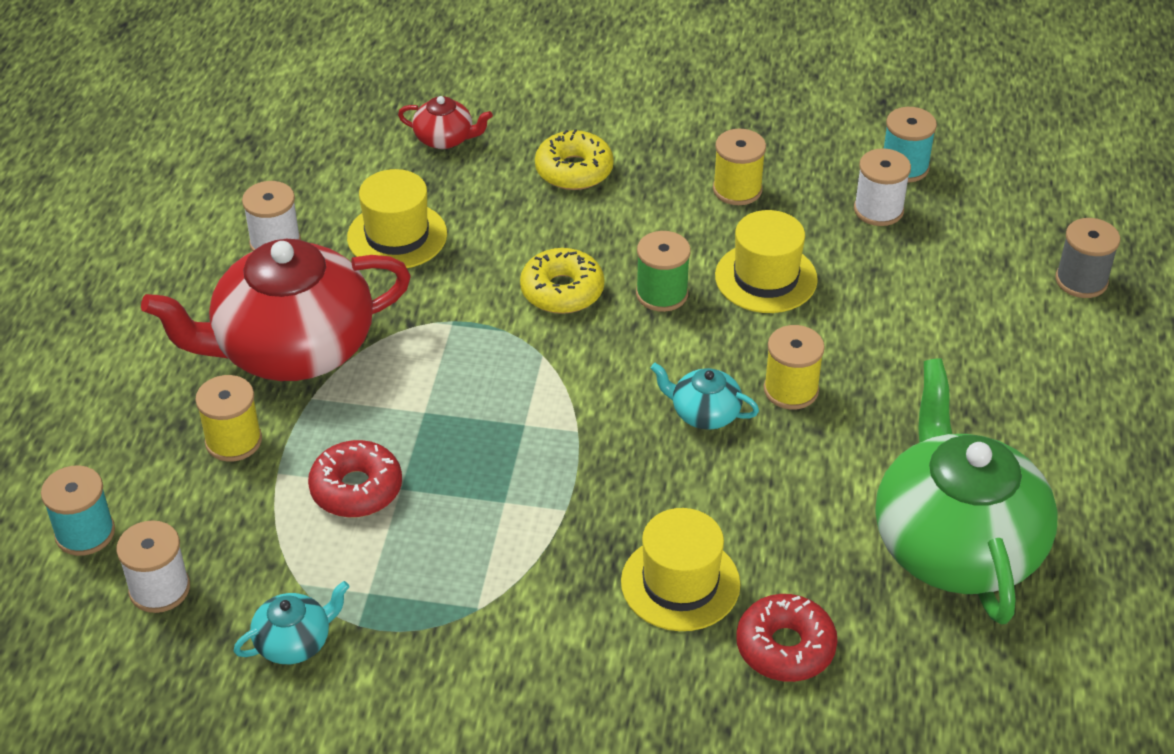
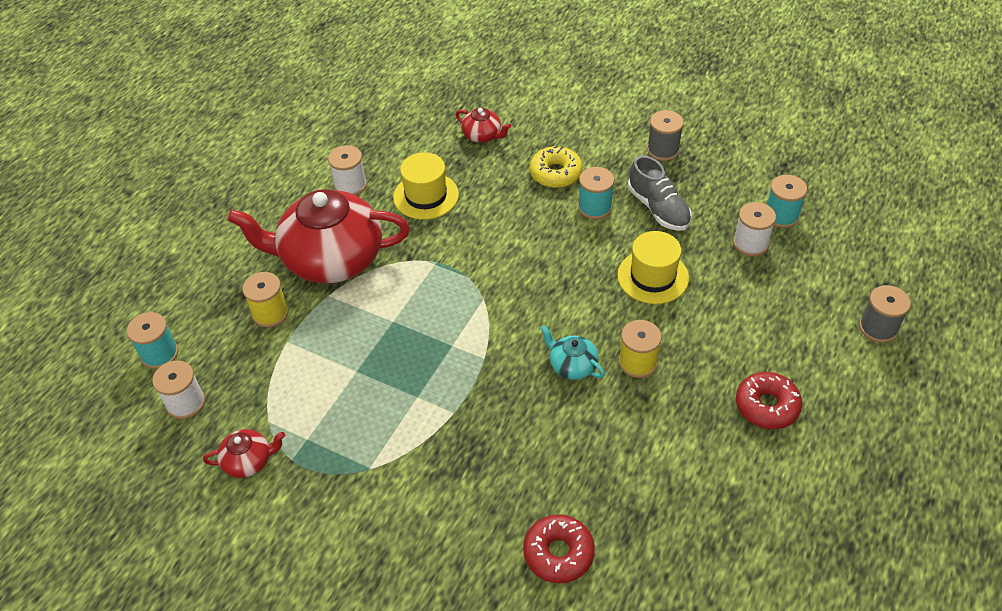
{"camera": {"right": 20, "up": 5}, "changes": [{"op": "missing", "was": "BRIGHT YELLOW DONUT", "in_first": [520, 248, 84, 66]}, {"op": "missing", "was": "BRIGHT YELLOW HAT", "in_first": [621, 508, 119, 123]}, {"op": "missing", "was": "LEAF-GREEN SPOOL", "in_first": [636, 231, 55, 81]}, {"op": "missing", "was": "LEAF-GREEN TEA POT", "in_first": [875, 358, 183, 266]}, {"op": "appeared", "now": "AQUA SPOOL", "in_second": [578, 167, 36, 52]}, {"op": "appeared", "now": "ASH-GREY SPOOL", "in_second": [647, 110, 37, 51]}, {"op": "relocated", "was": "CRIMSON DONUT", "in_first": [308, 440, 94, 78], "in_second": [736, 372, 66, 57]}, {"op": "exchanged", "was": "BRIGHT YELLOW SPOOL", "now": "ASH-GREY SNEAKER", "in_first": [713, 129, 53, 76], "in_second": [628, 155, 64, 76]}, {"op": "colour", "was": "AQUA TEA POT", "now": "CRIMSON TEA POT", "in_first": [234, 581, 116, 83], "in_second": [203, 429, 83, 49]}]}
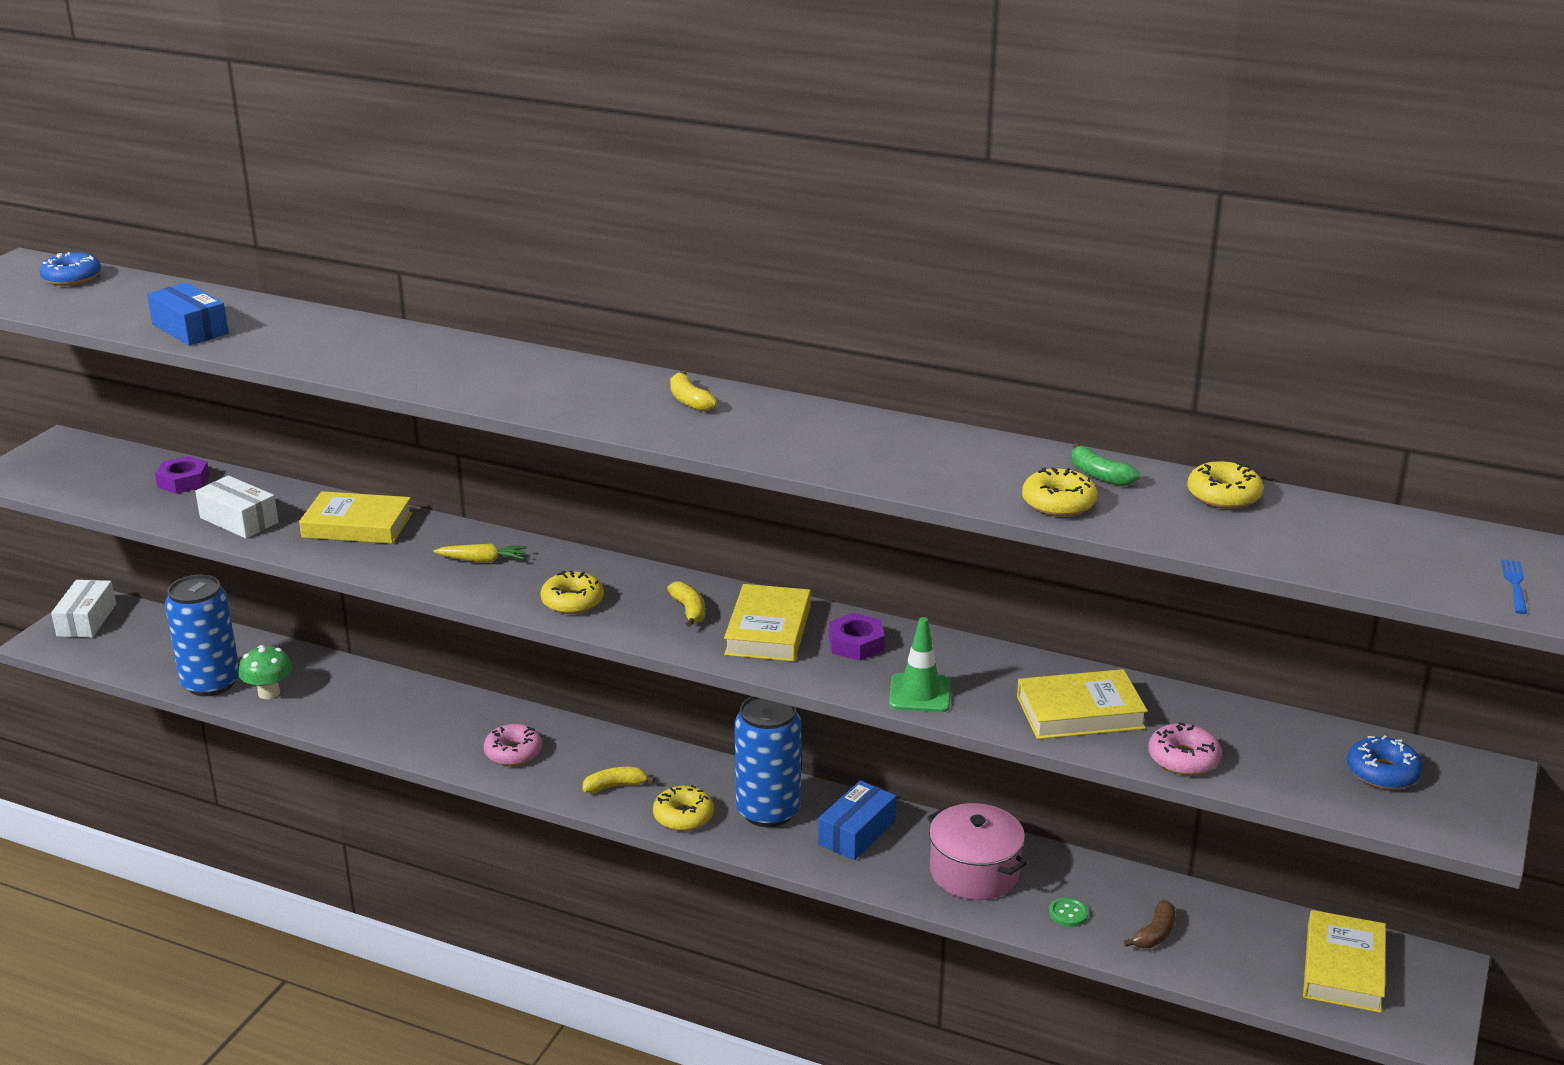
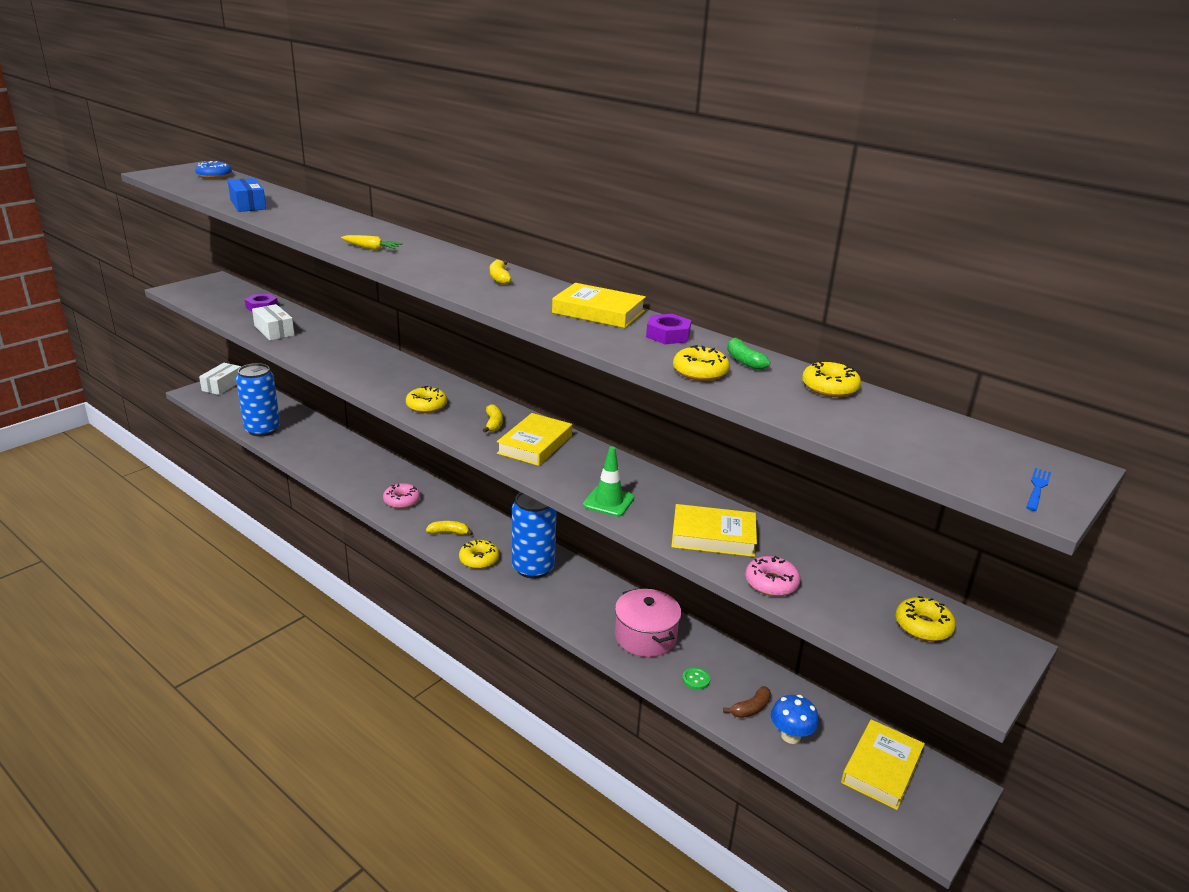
{"camera": {"right": 15, "up": 0}, "changes": [{"op": "missing", "was": "LEAF-GREEN MUSHROOM", "in_first": [238, 645, 54, 54]}, {"op": "missing", "was": "BLUE BOX", "in_first": [818, 780, 78, 80]}, {"op": "appeared", "now": "BLUE MUSHROOM", "in_second": [771, 695, 48, 49]}, {"op": "relocated", "was": "BRIGHT YELLOW BOOK", "in_first": [299, 491, 113, 53], "in_second": [552, 283, 94, 45]}, {"op": "relocated", "was": "BRIGHT YELLOW TOY CARROT", "in_first": [433, 543, 94, 19], "in_second": [341, 235, 62, 15]}, {"op": "relocated", "was": "VIOLET HEXAGON NUT", "in_first": [829, 613, 56, 48], "in_second": [646, 314, 45, 30]}, {"op": "colour", "was": "BLUE DONUT", "now": "BRIGHT YELLOW DONUT", "in_first": [1347, 736, 76, 54], "in_second": [896, 596, 60, 45]}]}
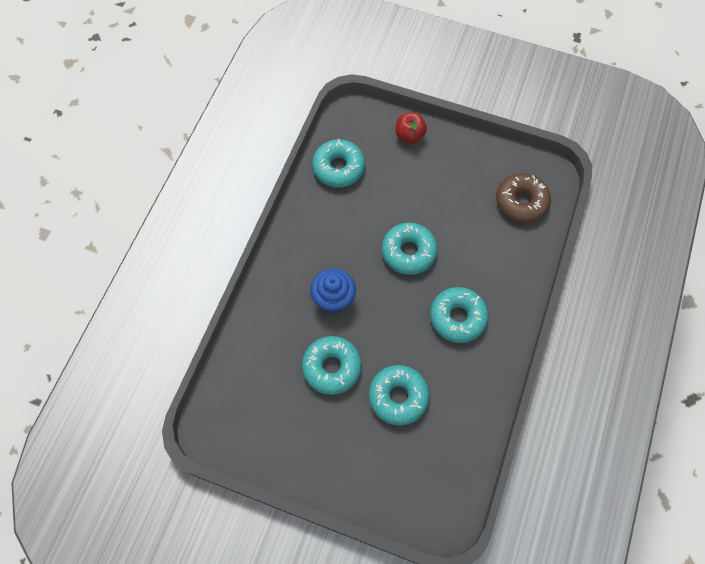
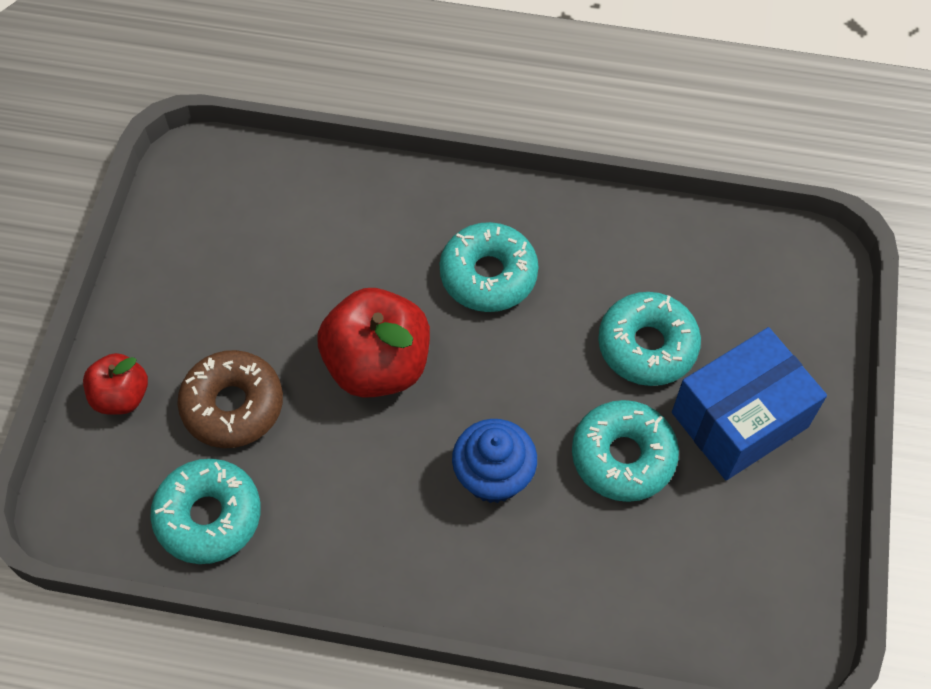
{"camera": {"right": -100, "up": -5}, "changes": [{"op": "appeared", "now": "BLUE BOX", "in_second": [672, 327, 155, 153]}, {"op": "relocated", "was": "BROWN DONUT", "in_first": [496, 173, 55, 50], "in_second": [177, 350, 106, 98]}, {"op": "exchanged", "was": "AQUA DONUT", "now": "CRIMSON APPLE", "in_first": [382, 223, 55, 52], "in_second": [318, 288, 112, 110]}]}
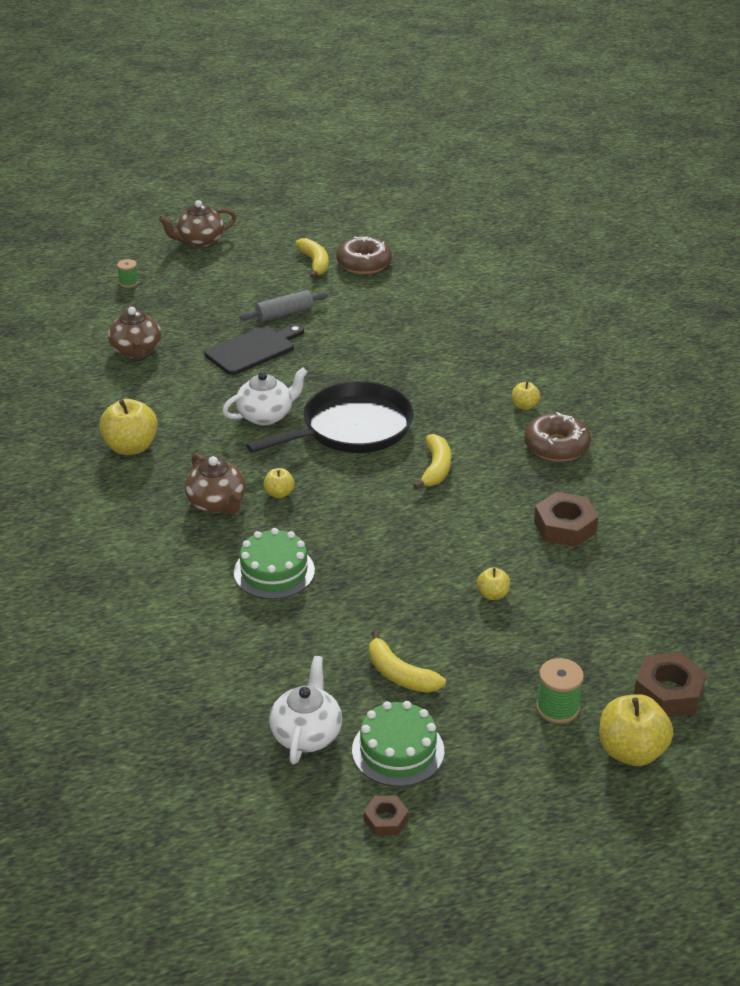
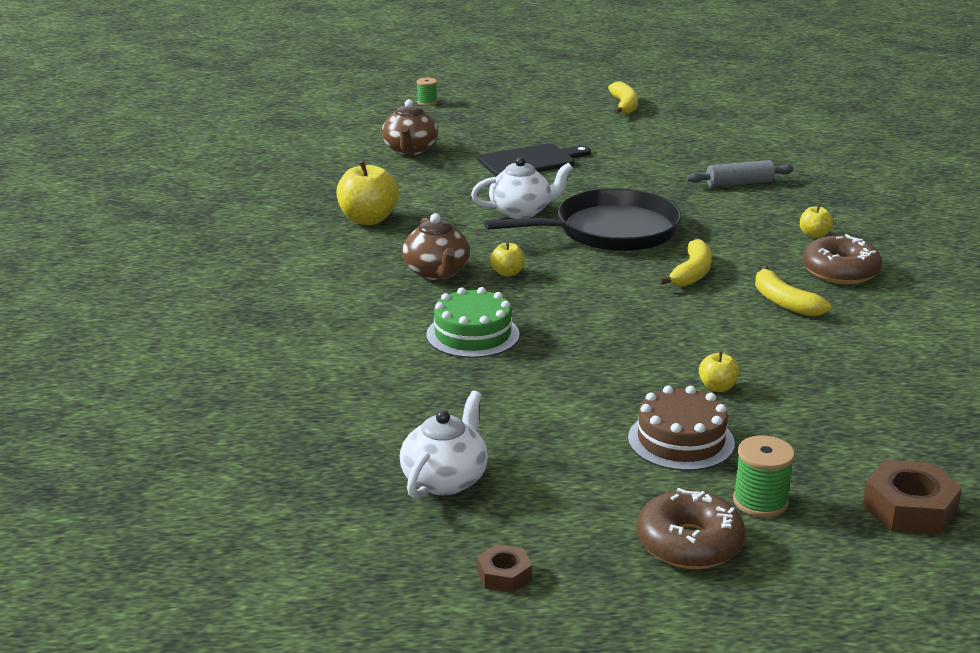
{"camera": {"right": 15, "up": -10}, "changes": [{"op": "missing", "was": "BROWN TEA POT", "in_first": [159, 200, 77, 47]}, {"op": "missing", "was": "LEAF-GREEN CAKE", "in_first": [352, 701, 92, 86]}, {"op": "missing", "was": "BROWN HEXAGON NUT", "in_first": [534, 492, 65, 55]}, {"op": "missing", "was": "BRIGHT YELLOW APPLE", "in_first": [599, 694, 74, 72]}, {"op": "appeared", "now": "BROWN CAKE", "in_second": [628, 386, 107, 85]}, {"op": "relocated", "was": "ASH-GREY ROLLING PIN", "in_first": [240, 290, 88, 32], "in_second": [687, 160, 106, 27]}, {"op": "relocated", "was": "BROWN DONUT", "in_first": [336, 236, 56, 38], "in_second": [637, 488, 109, 81]}, {"op": "relocated", "was": "BRIGHT YELLOW TOY BANANA", "in_first": [369, 630, 77, 63], "in_second": [755, 265, 76, 52]}]}
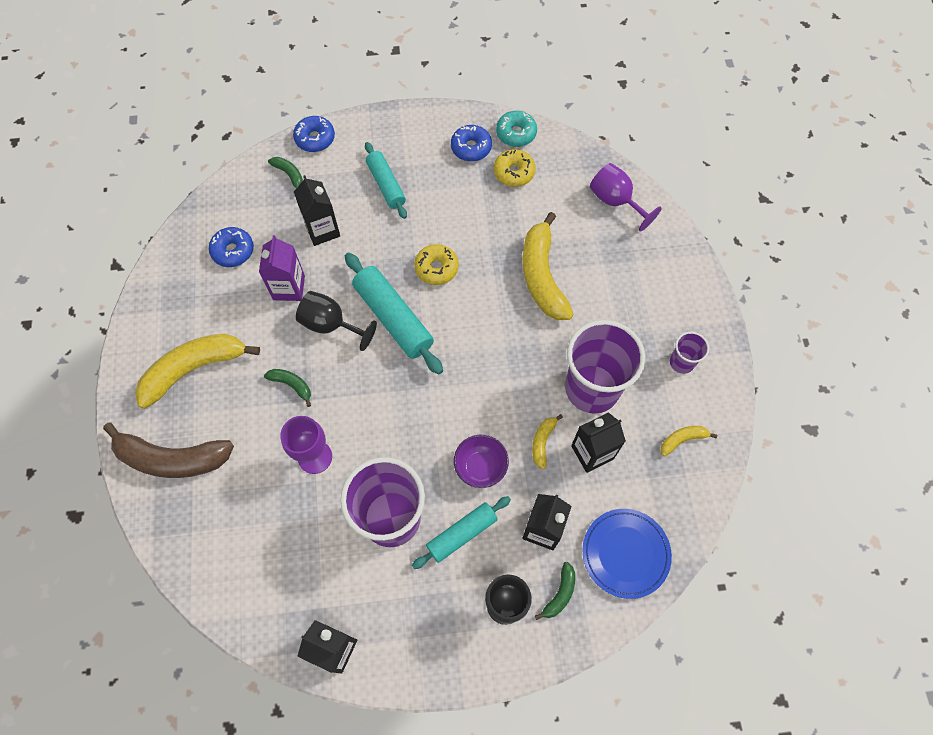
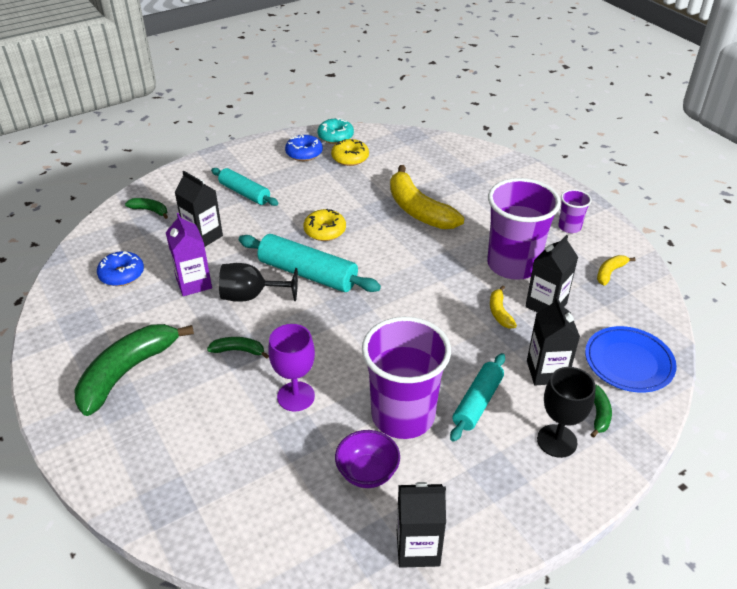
{"camera": {"right": -25, "up": -25}, "changes": [{"op": "missing", "was": "BROWN TOY BANANA", "in_first": [103, 423, 131, 55]}, {"op": "missing", "was": "BLUE DONUT", "in_first": [293, 116, 42, 36]}, {"op": "missing", "was": "VIOLET WINE GLASS", "in_first": [590, 163, 72, 69]}, {"op": "relocated", "was": "VIOLET DEEP DISH", "in_first": [454, 435, 55, 53], "in_second": [335, 430, 65, 58]}, {"op": "colour", "was": "BRIGHT YELLOW TOY BANANA", "now": "LEAF-GREEN TOY BANANA", "in_first": [135, 334, 125, 75], "in_second": [74, 324, 120, 92]}]}
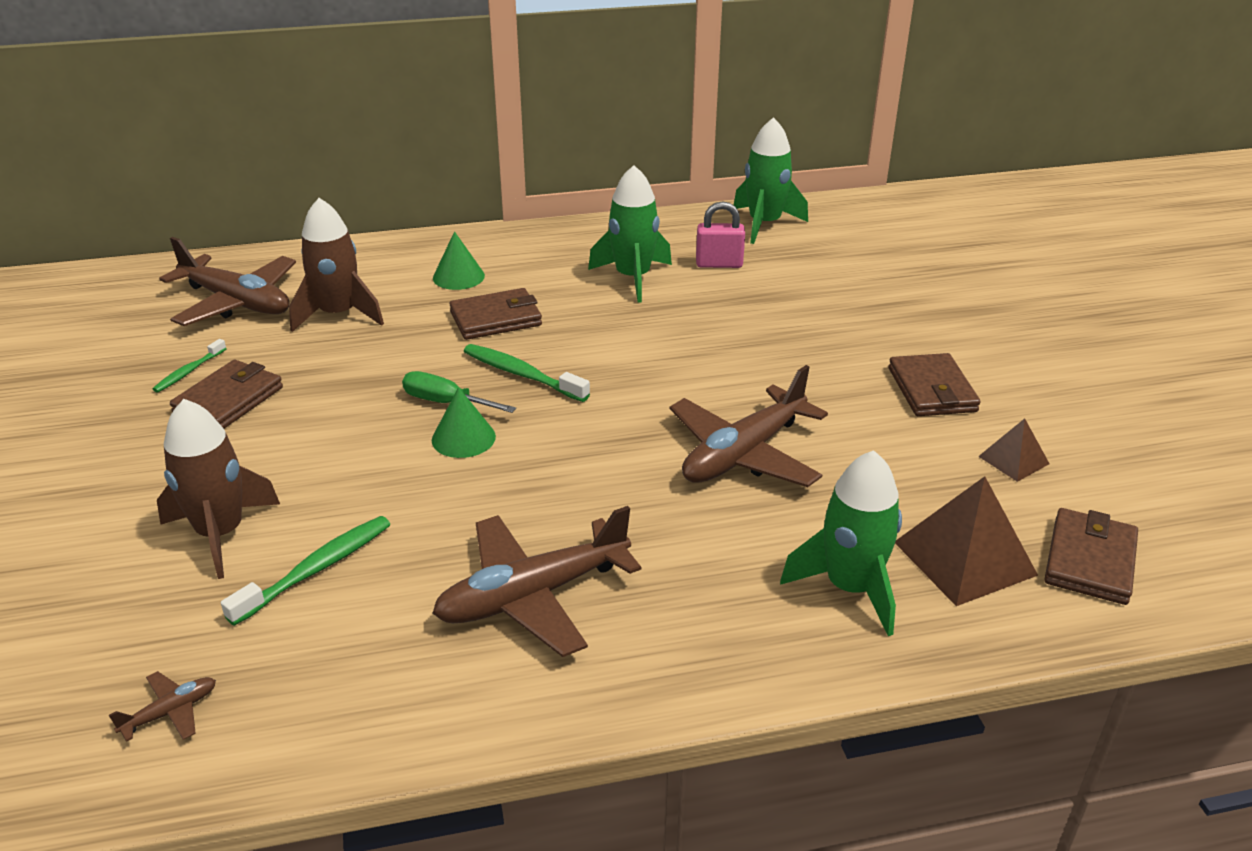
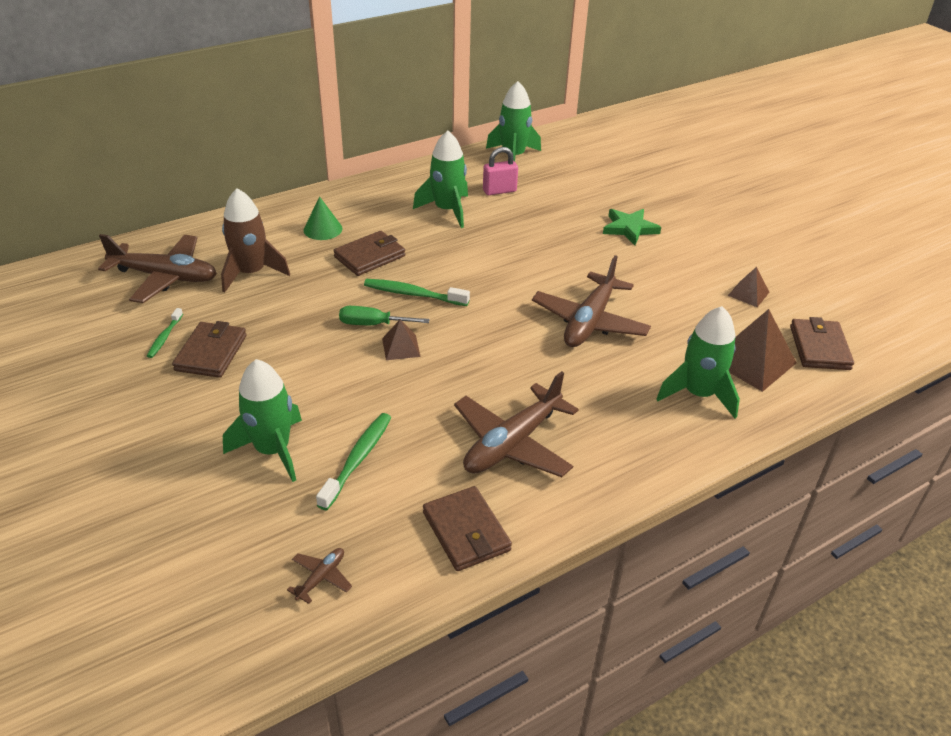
{"camera": {"right": -20, "up": 5}, "changes": [{"op": "appeared", "now": "LEAF-GREEN STAR", "in_second": [603, 209, 58, 36]}, {"op": "relocated", "was": "BROWN CARD WALLET", "in_first": [888, 353, 93, 63], "in_second": [423, 486, 89, 85]}, {"op": "exchanged", "was": "LEAF-GREEN CONE SHAPE", "now": "BROWN PYRAMID", "in_first": [432, 387, 64, 71], "in_second": [382, 319, 39, 41]}, {"op": "colour", "was": "BROWN SPACESHIP", "now": "LEAF-GREEN SPACESHIP", "in_first": [157, 399, 123, 180], "in_second": [223, 359, 79, 123]}]}
